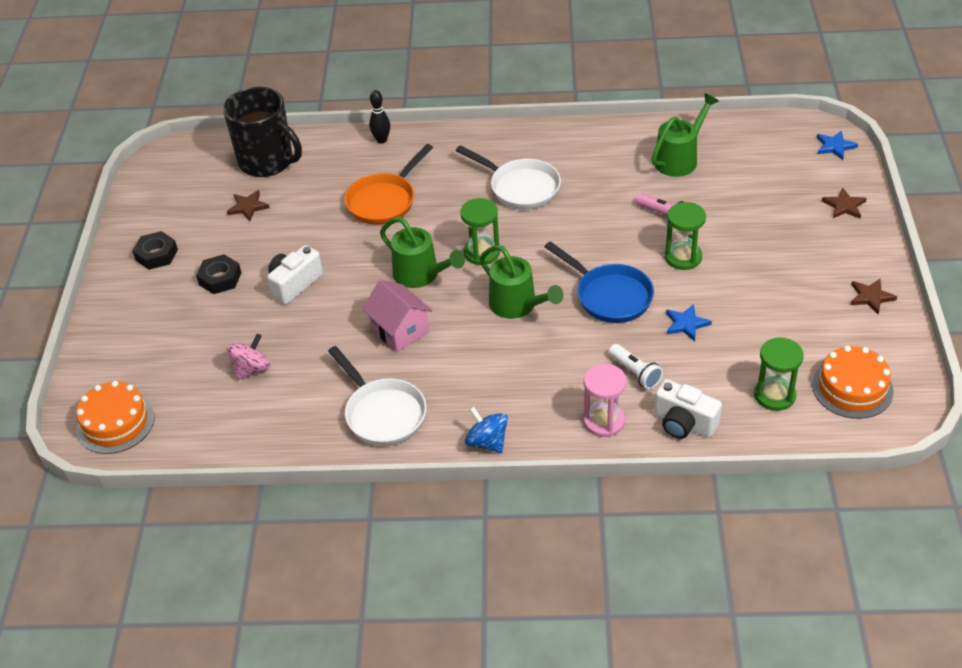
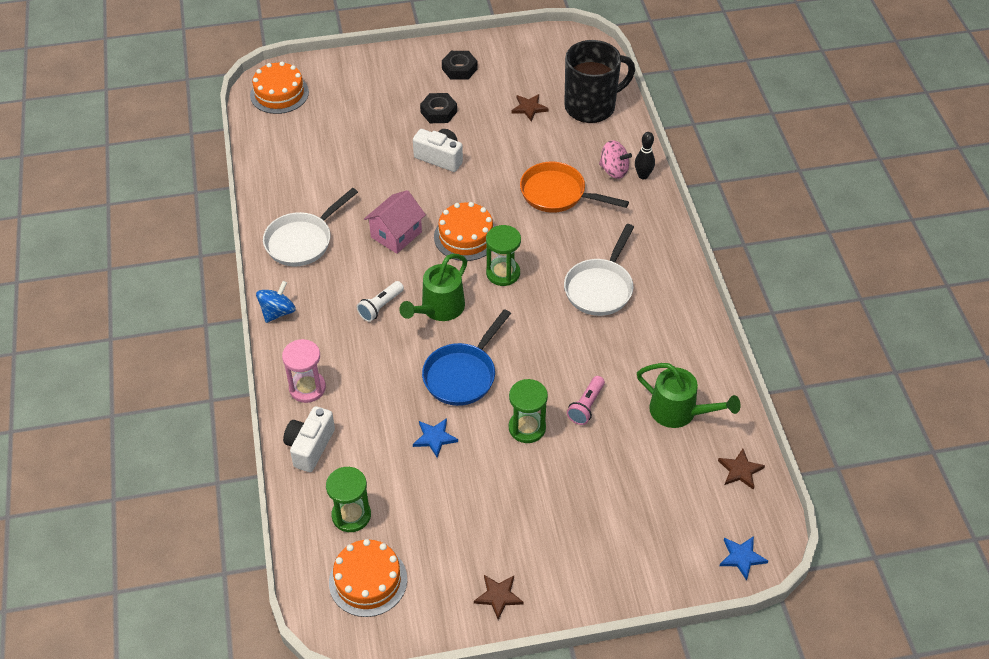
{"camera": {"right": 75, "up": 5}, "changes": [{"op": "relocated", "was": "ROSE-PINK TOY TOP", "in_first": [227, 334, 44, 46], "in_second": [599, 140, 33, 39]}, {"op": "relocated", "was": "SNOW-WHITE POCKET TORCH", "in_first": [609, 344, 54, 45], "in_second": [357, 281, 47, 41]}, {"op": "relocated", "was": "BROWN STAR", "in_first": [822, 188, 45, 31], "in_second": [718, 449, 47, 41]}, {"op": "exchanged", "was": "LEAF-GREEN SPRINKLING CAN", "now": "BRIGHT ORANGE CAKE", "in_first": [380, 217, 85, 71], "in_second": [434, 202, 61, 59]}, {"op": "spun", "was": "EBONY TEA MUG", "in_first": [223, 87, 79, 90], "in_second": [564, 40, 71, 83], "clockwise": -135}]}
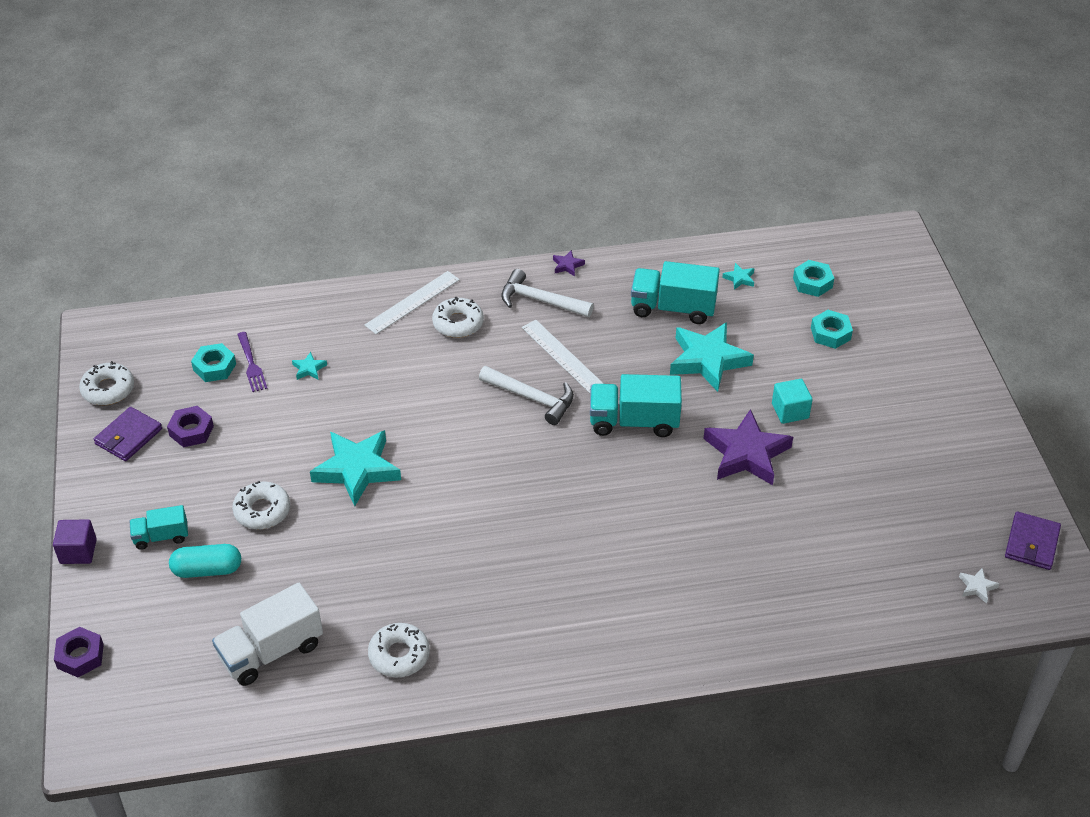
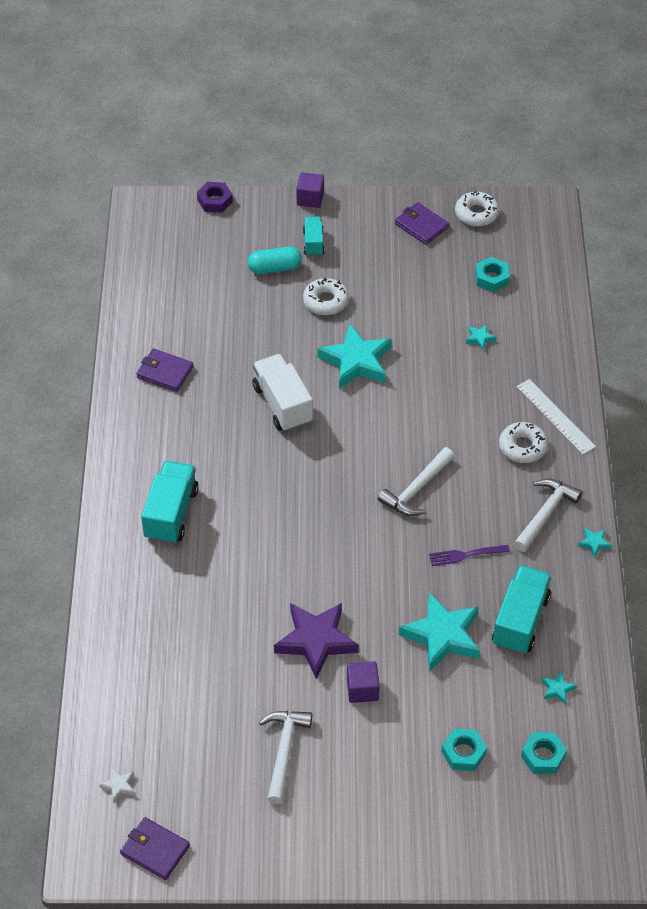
{"camera": {"right": 100, "up": 5}, "changes": [{"op": "missing", "was": "VIOLET HEXAGON NUT", "in_first": [167, 406, 47, 42]}, {"op": "missing", "was": "SNOW-WHITE MEASURING STICK", "in_first": [522, 320, 82, 73]}, {"op": "appeared", "now": "SNOW-WHITE HAMMER", "in_second": [259, 711, 53, 93]}, {"op": "relocated", "was": "SNOW-WHITE LORRY", "in_first": [212, 583, 111, 103], "in_second": [252, 354, 61, 78]}, {"op": "relocated", "was": "VIOLET DINNER FORK", "in_first": [237, 332, 31, 60], "in_second": [429, 545, 81, 21]}, {"op": "relocated", "was": "AQUA LORRY", "in_first": [590, 374, 92, 63], "in_second": [141, 461, 58, 83]}, {"op": "exchanged", "was": "SNOW-WHITE DONUT", "now": "VIOLET CARD WALLET", "in_first": [368, 623, 62, 55], "in_second": [136, 349, 58, 43]}, {"op": "colour", "was": "VIOLET STAR", "now": "AQUA STAR", "in_first": [553, 250, 32, 27], "in_second": [578, 528, 34, 30]}, {"op": "colour", "was": "AQUA BLOCK", "now": "VIOLET BLOCK", "in_first": [772, 379, 41, 45], "in_second": [347, 661, 33, 42]}, {"op": "spun", "was": "AQUA CAPSULE", "in_first": [169, 544, 72, 34], "in_second": [248, 247, 54, 27], "clockwise": 75}]}
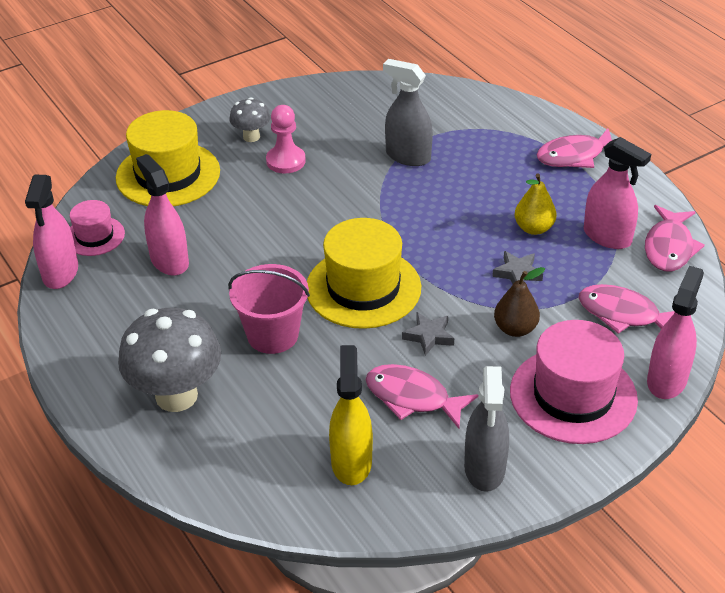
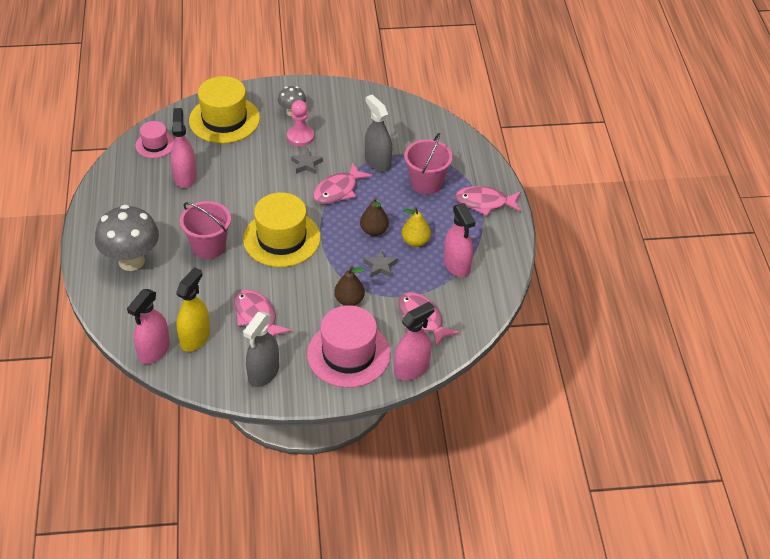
{"camera": {"right": 25, "up": 5}, "changes": [{"op": "appeared", "now": "BROWN PEAR", "in_second": [360, 197, 29, 39]}, {"op": "appeared", "now": "ROSE-PINK BUCKET", "in_second": [404, 133, 49, 62]}, {"op": "relocated", "was": "ROSE-PINK SPRAY BOTTLE", "in_first": [25, 175, 53, 114], "in_second": [127, 289, 43, 75]}, {"op": "relocated", "was": "ASH-GREY STAR", "in_first": [402, 312, 52, 44], "in_second": [291, 149, 32, 25]}, {"op": "relocated", "was": "ROSE-PINK FISH", "in_first": [645, 205, 60, 66], "in_second": [313, 162, 59, 42]}]}
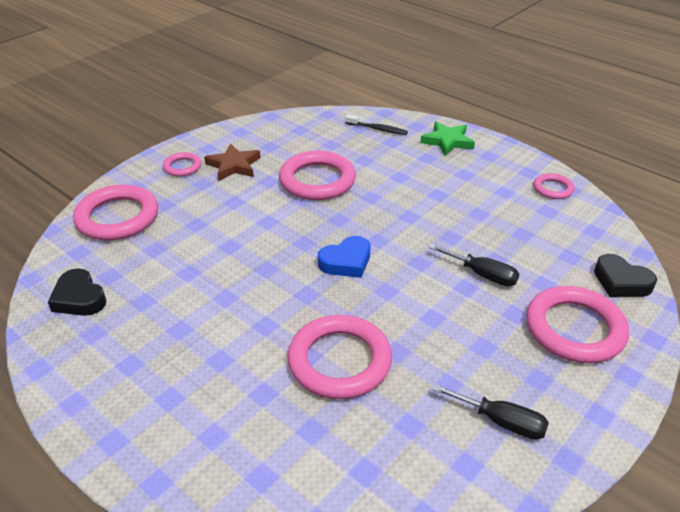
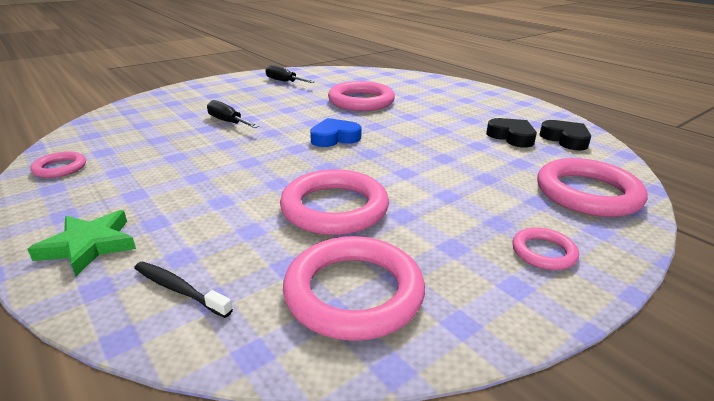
{"camera": {"right": -170, "up": -10}, "changes": [{"op": "missing", "was": "BROWN STAR", "in_first": [204, 144, 57, 37]}, {"op": "relocated", "was": "ROSE-PINK RING", "in_first": [526, 286, 103, 77], "in_second": [283, 236, 142, 105]}, {"op": "relocated", "was": "EBONY HEART SHAPE", "in_first": [594, 254, 63, 43], "in_second": [486, 118, 51, 30]}]}
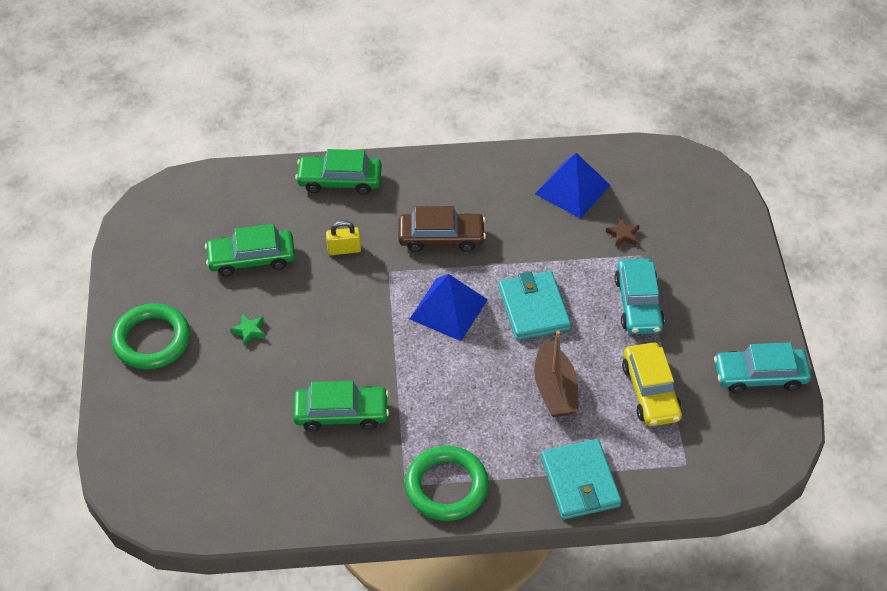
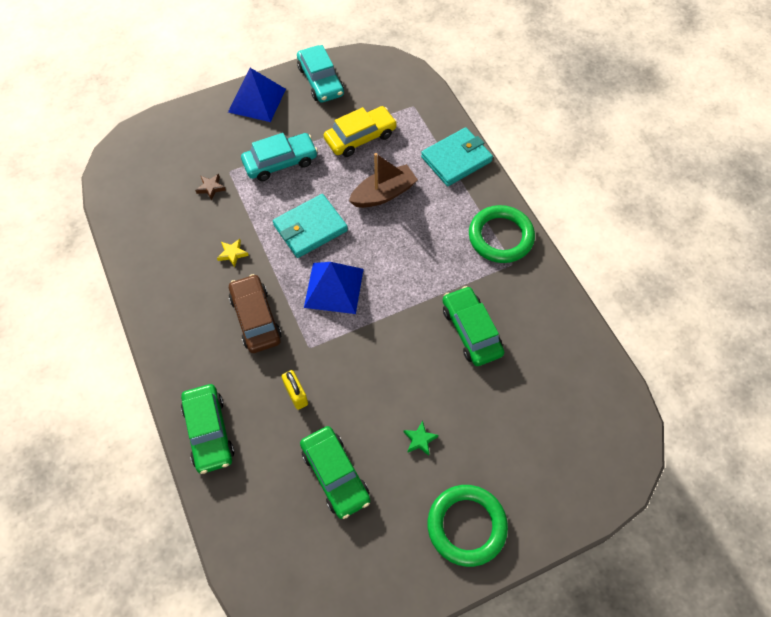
{"camera": {"right": -110, "up": 10}, "changes": [{"op": "appeared", "now": "BRIGHT YELLOW STAR", "in_second": [217, 239, 32, 29]}, {"op": "relocated", "was": "BLUE PYRAMID", "in_first": [535, 153, 75, 66], "in_second": [228, 68, 58, 54]}]}
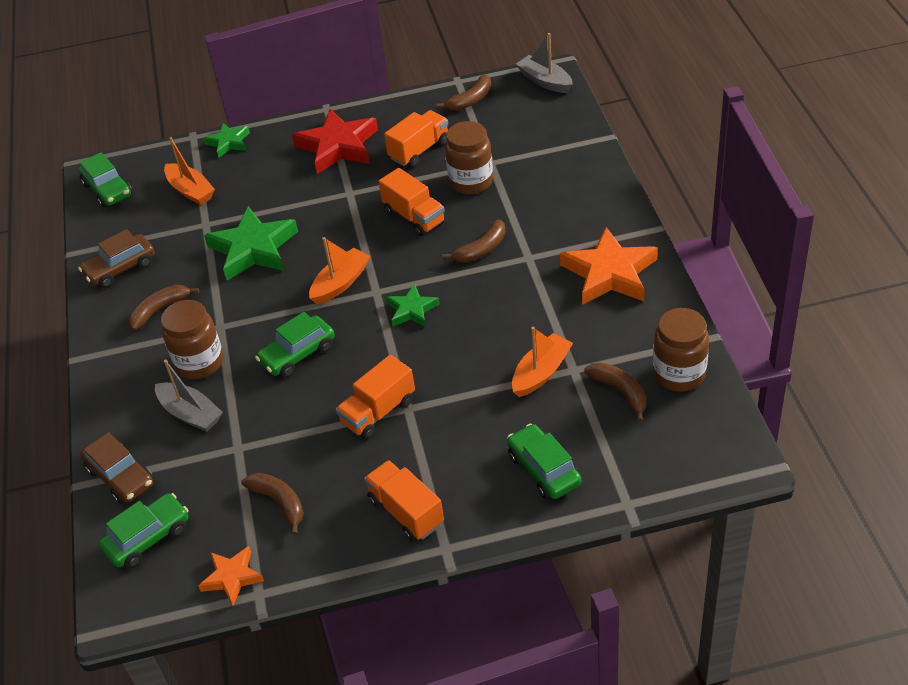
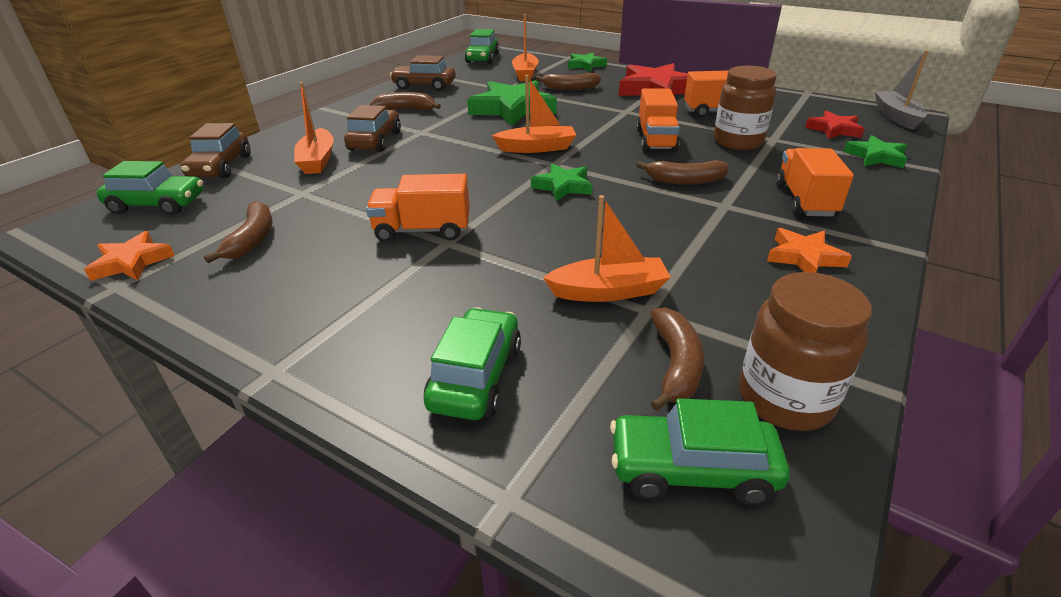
{"camera": {"right": 40, "up": -10}, "changes": [{"op": "appeared", "now": "CRIMSON STAR", "in_second": [805, 111, 59, 28]}, {"op": "appeared", "now": "LEAF-GREEN STAR", "in_second": [843, 135, 64, 33]}, {"op": "relocated", "was": "LEAF-GREEN CAR", "in_first": [255, 312, 80, 66], "in_second": [610, 398, 180, 107]}, {"op": "relocated", "was": "BRIGHT ORANGE LORRY", "in_first": [364, 460, 80, 81], "in_second": [776, 148, 78, 69]}, {"op": "relocated", "was": "BROWN TOY BANANA", "in_first": [436, 75, 55, 36], "in_second": [536, 73, 65, 17]}, {"op": "exchanged", "was": "BROWN PRESERVE JAR", "now": "BROWN CAR", "in_first": [161, 300, 62, 79], "in_second": [344, 105, 57, 47]}, {"op": "colour", "was": "ASH-GREY SAILBOAT", "now": "BRIGHT ORANGE SAILBOAT", "in_first": [155, 360, 68, 72], "in_second": [294, 82, 40, 92]}, {"op": "size", "was": "BRIGHT ORANGE STAR", "in_first": [560, 227, 98, 78], "in_second": [767, 228, 85, 45], "ratio": 0.55}]}
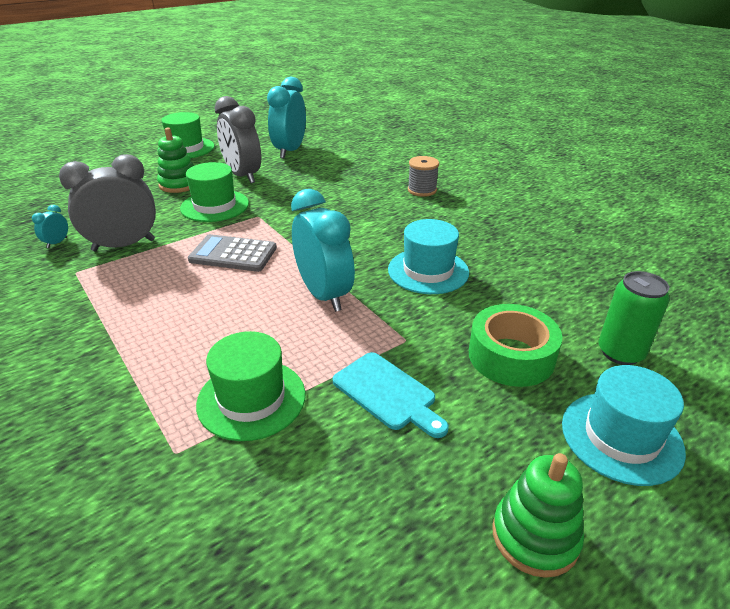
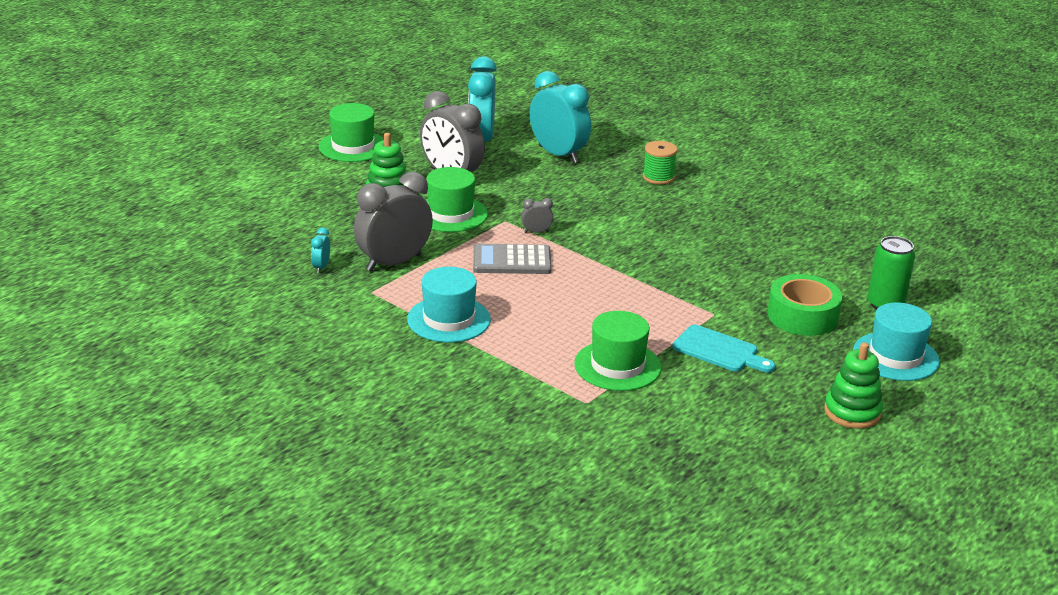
{"camera": {"right": -15, "up": -5}, "changes": [{"op": "appeared", "now": "ASH-GREY BEDSIDE CLOCK", "in_second": [521, 198, 33, 35]}, {"op": "relocated", "was": "AQUA BEDSIDE CLOCK", "in_first": [291, 189, 64, 123], "in_second": [530, 71, 61, 92]}, {"op": "relocated", "was": "AQUA HAT", "in_first": [388, 219, 81, 75], "in_second": [407, 267, 84, 76]}, {"op": "colour", "was": "ASH-GREY SPOOL", "now": "LEAF-GREEN SPOOL", "in_first": [408, 156, 31, 41], "in_second": [643, 141, 34, 44]}]}
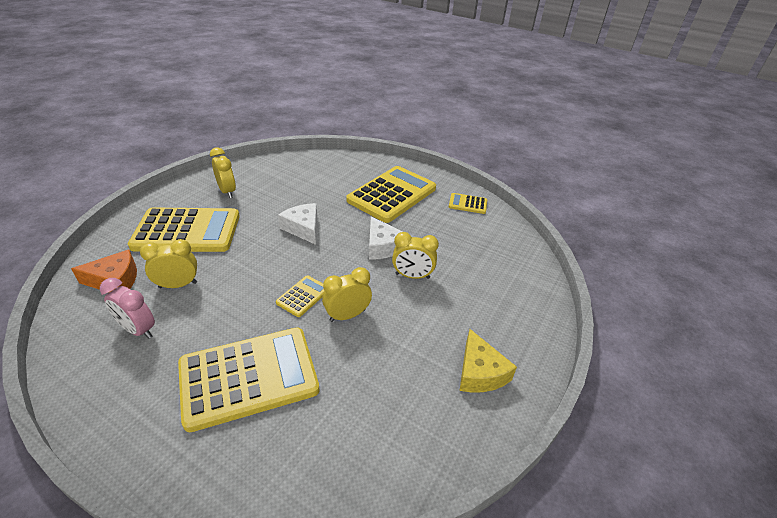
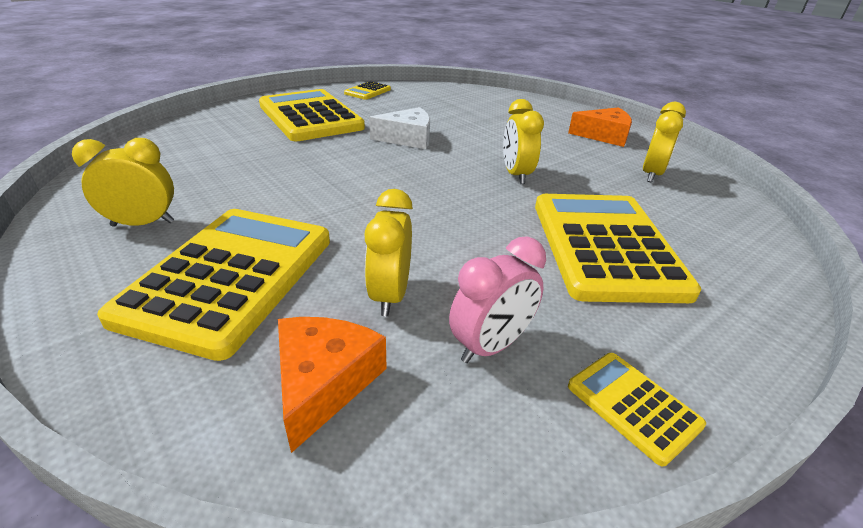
{"camera": {"right": -70, "up": -5}, "changes": [{"op": "missing", "was": "SNOW-WHITE CHEESE", "in_first": [278, 203, 39, 42]}, {"op": "relocated", "was": "BRIGHT YELLOW CALCULATOR", "in_first": [276, 276, 48, 41], "in_second": [568, 353, 138, 113]}, {"op": "relocated", "was": "BRIGHT YELLOW BEDSIDE CLOCK", "in_first": [392, 232, 47, 47], "in_second": [643, 102, 43, 80]}, {"op": "colour", "was": "BRIGHT YELLOW CHEESE", "now": "BRIGHT ORANGE CHEESE", "in_first": [459, 329, 58, 64], "in_second": [568, 107, 64, 40]}]}
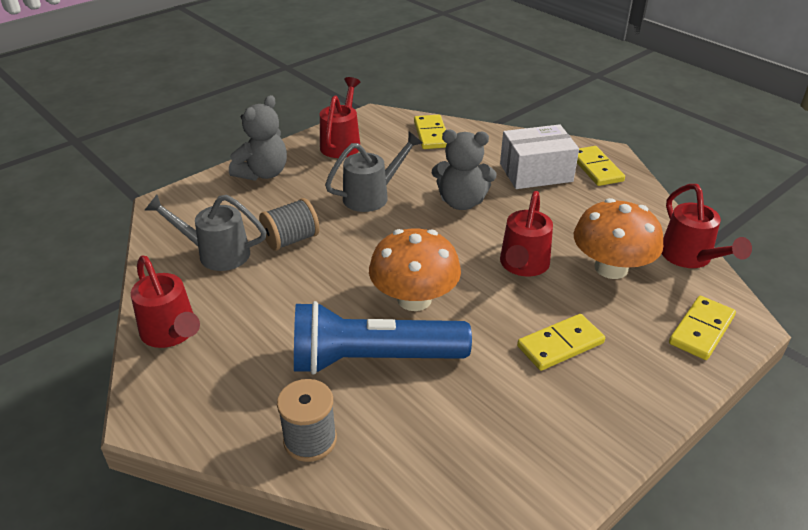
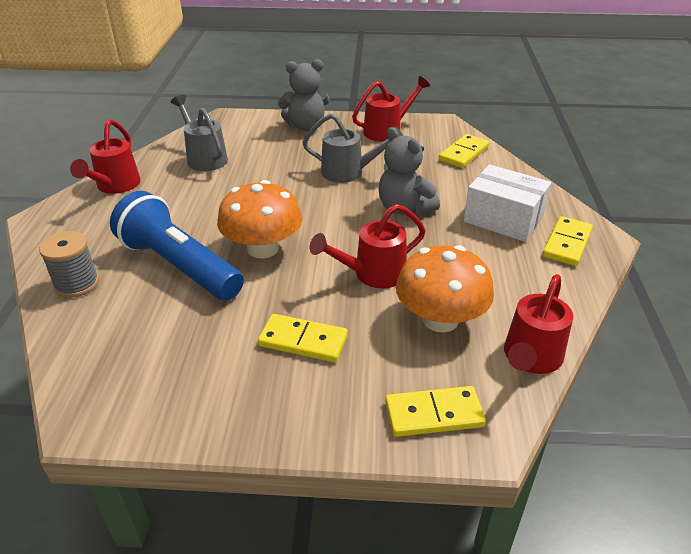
{"camera": {"right": 45, "up": 0}, "changes": [{"op": "missing", "was": "ASH-GREY SPOOL", "in_first": [259, 198, 61, 53]}]}
